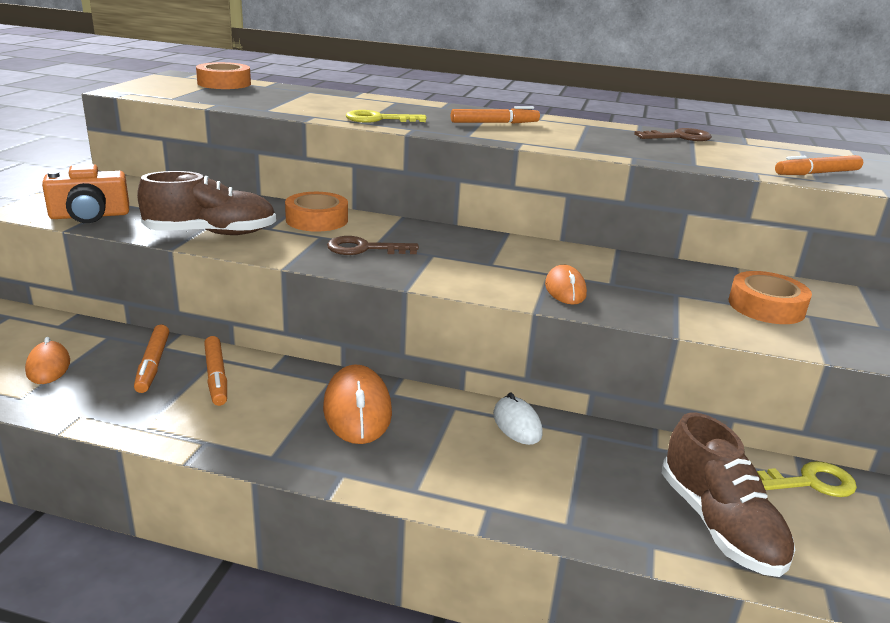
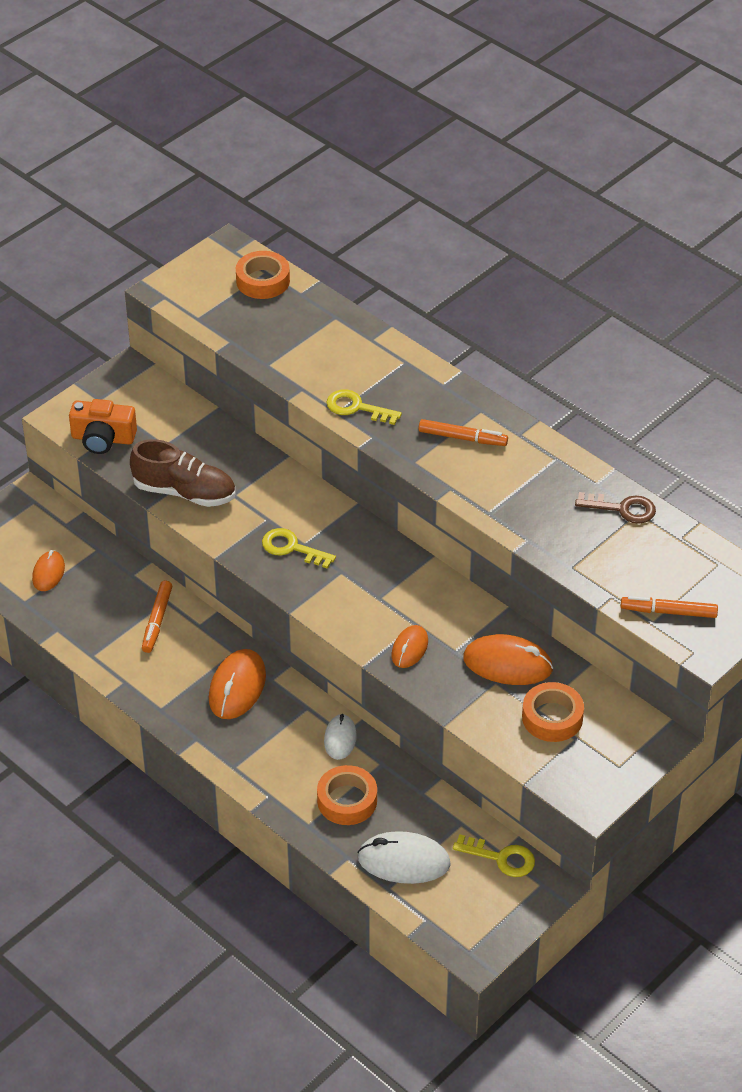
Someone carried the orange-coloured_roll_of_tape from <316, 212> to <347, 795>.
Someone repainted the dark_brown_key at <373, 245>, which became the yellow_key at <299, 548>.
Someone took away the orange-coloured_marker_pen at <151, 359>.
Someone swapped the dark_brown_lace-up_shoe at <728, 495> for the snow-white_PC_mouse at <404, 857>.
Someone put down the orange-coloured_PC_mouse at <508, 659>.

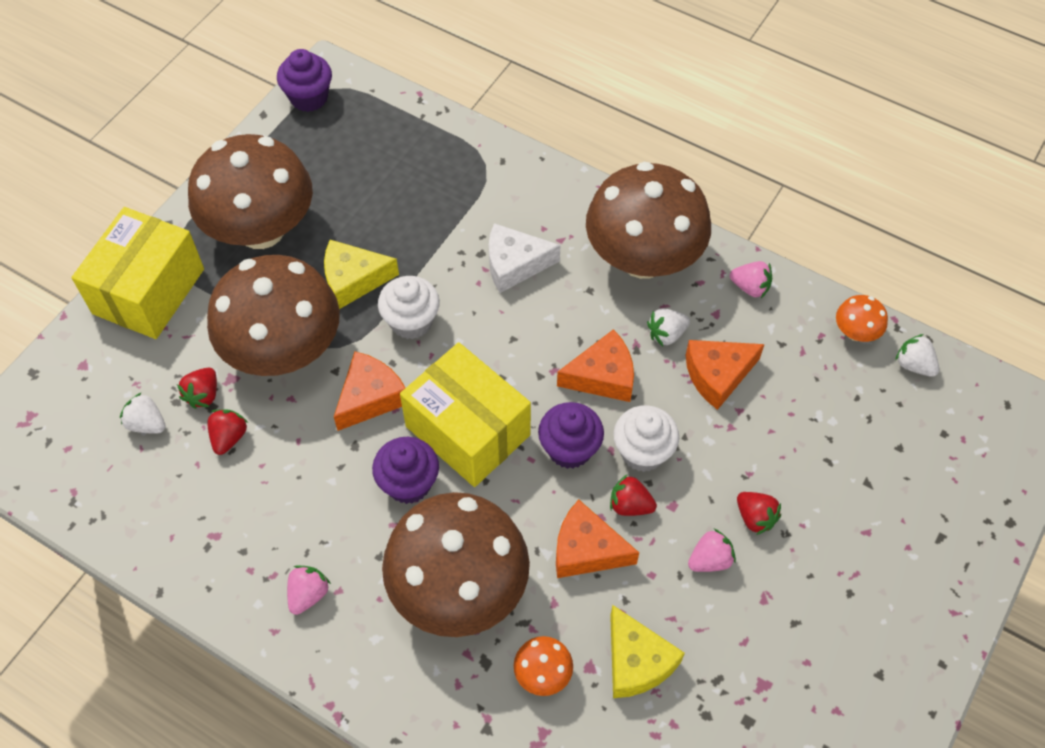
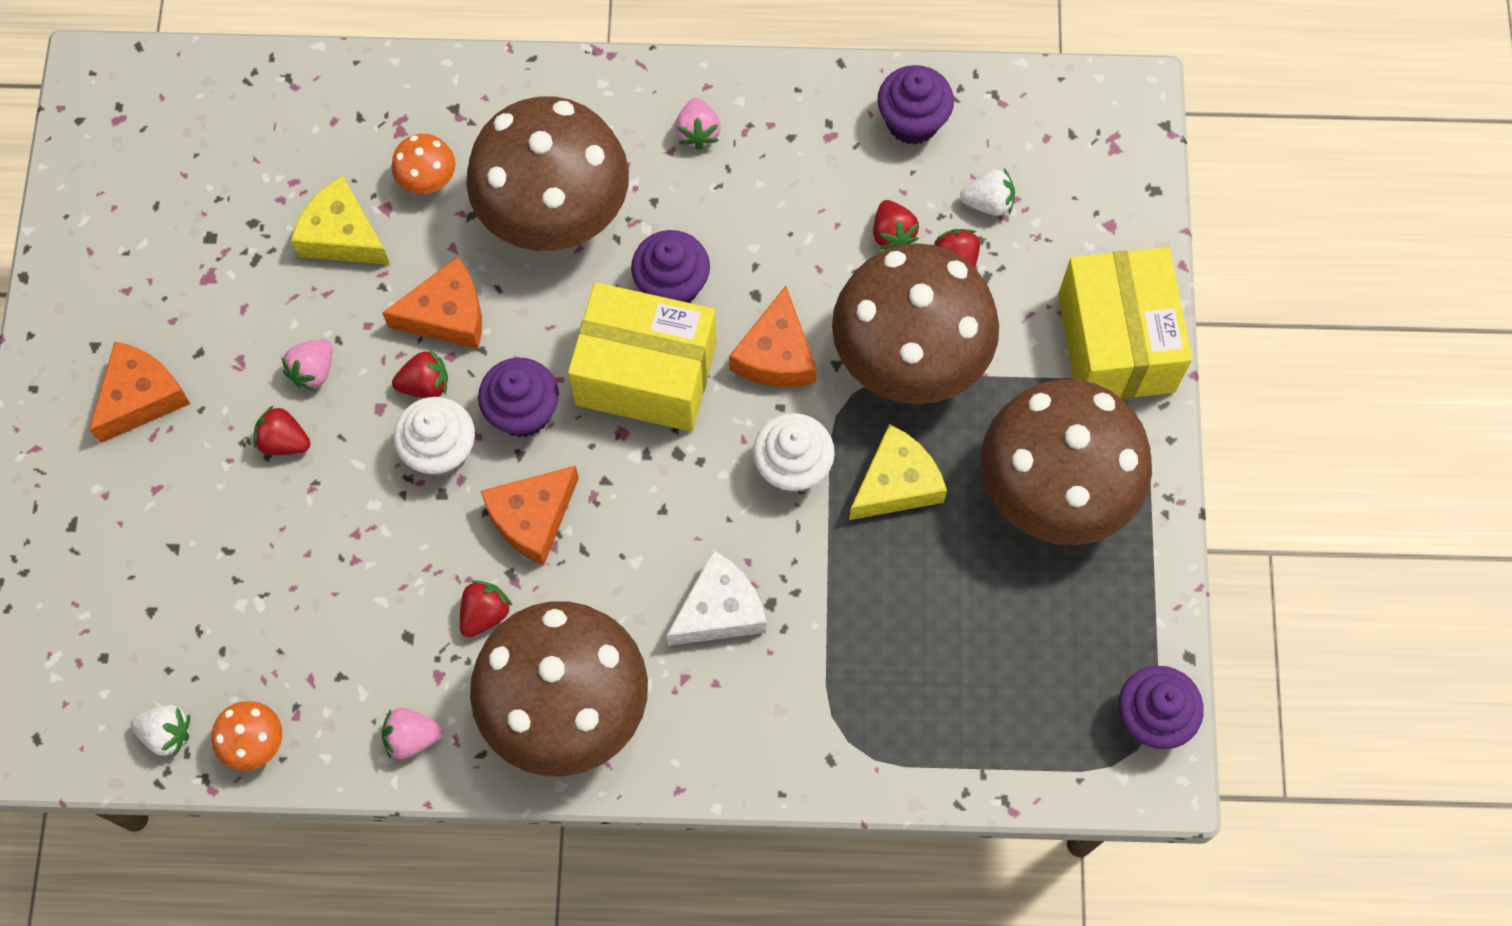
Someone repainted the snow-white_berry at <668, 327>, which became the red_berry at <486, 609>.
Someone carried the orange-coloured_cheese_wedge from <725, 375> to <139, 392>.
Someone put down the purple_cupcake at <915, 105>.

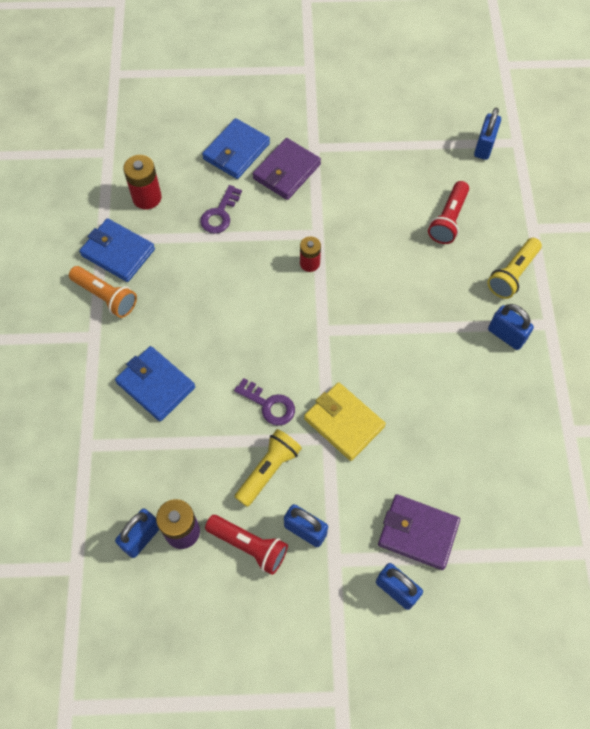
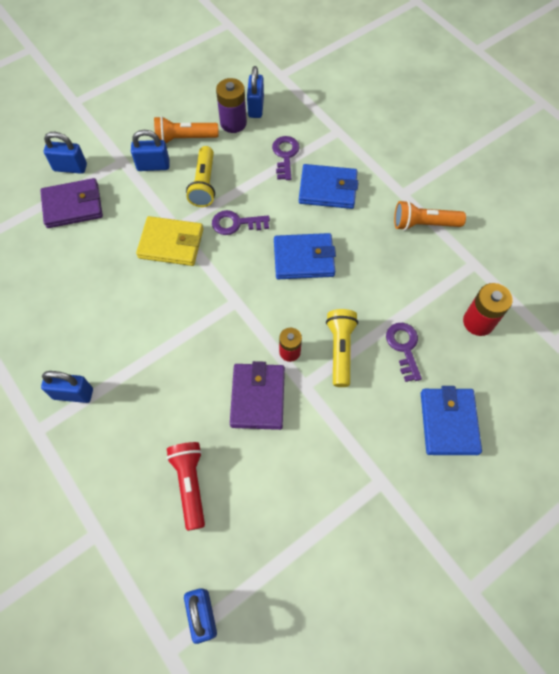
Someone carried the purple_wallet from <287, 169> to <257, 395>.
Someone carried the cobalt_wallet from <117, 250> to <305, 256>.
Someone carried the yellow_flashlight from <514, 268> to <342, 348>.
Someone repainted the red_flashlight at <246, 545>, which became the orange-coloured_flashlight at <186, 129>.
Someone put down the purple_key at <286, 158>.

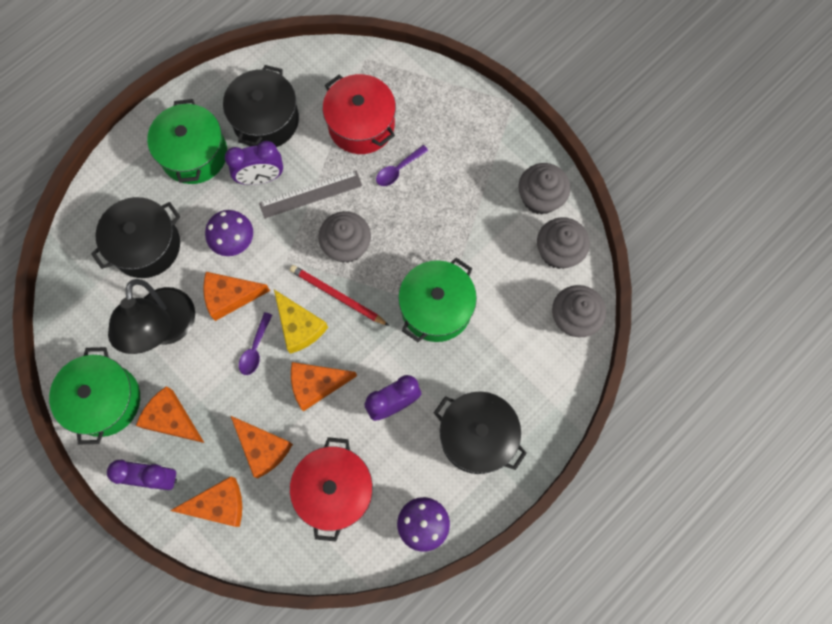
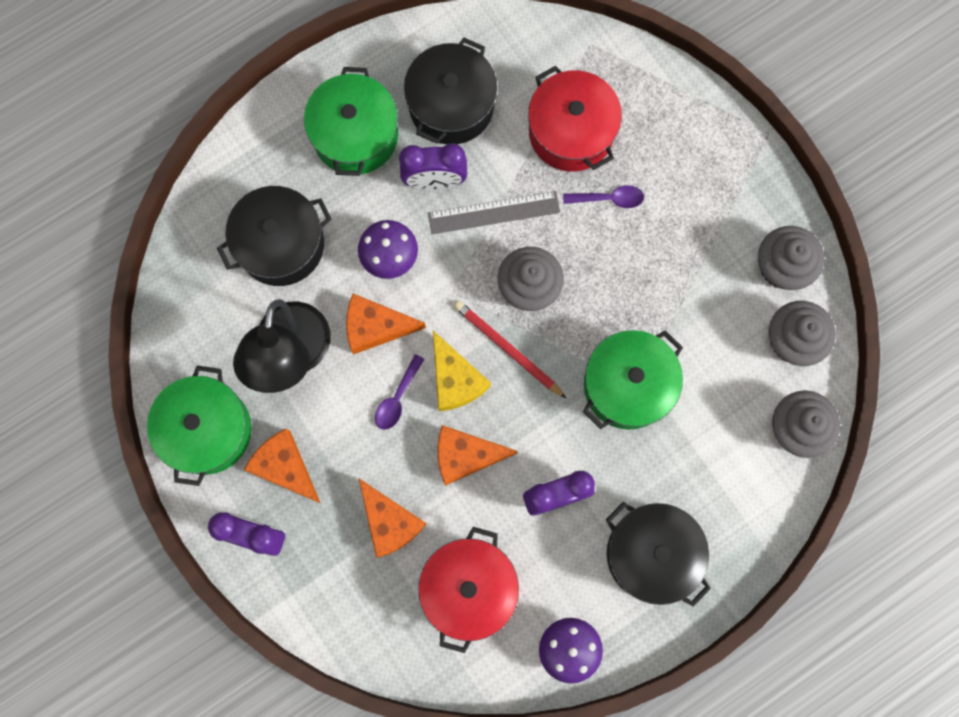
Someone rotated the purple_tablespoon at <402, 165> by 150 degrees counterclockwise.
Someone took away the orange-coloured_cheese_wedge at <206, 501>.

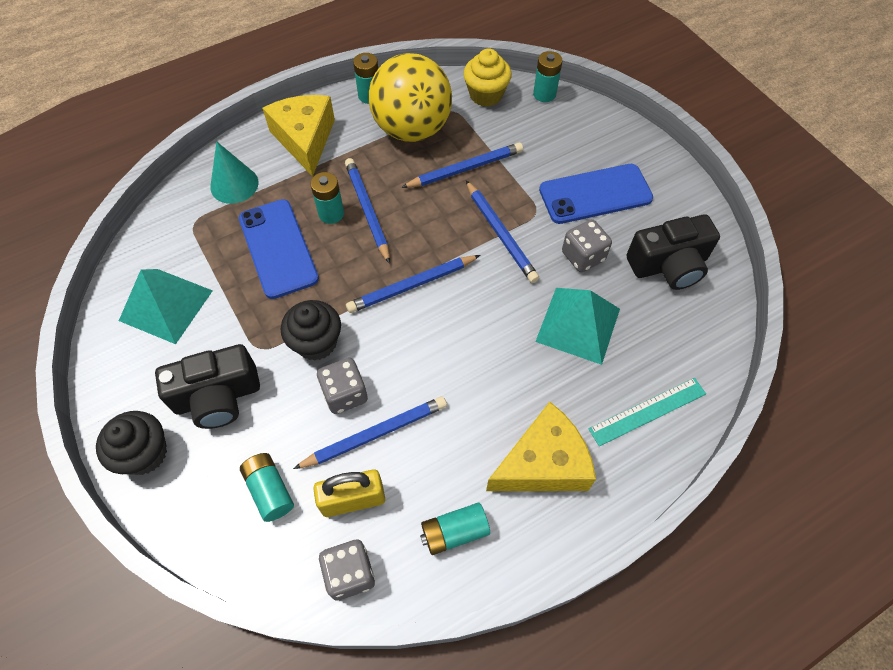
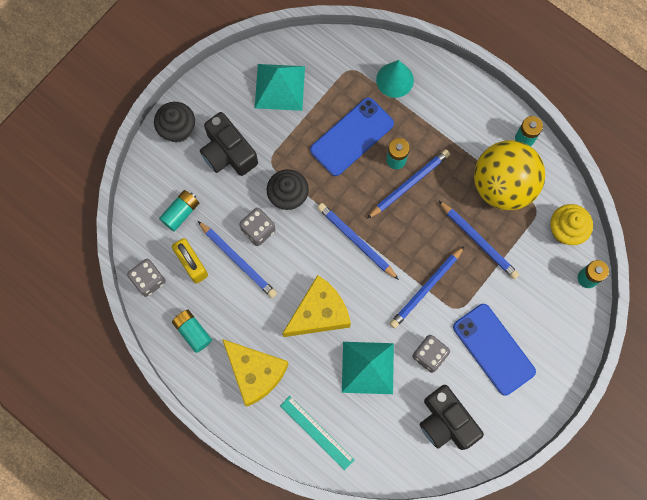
Someone carried the yellow_cheese_wedge from <298, 136> to <316, 306>.

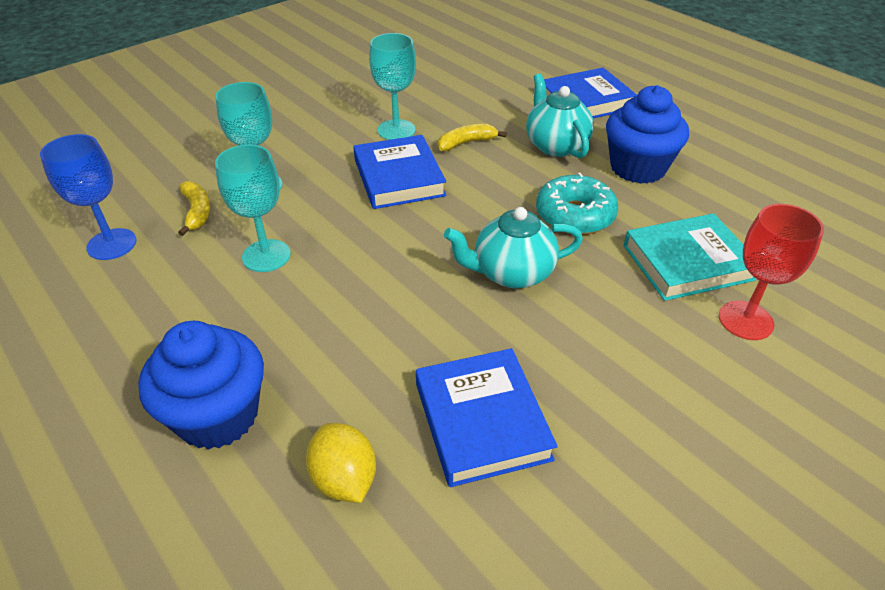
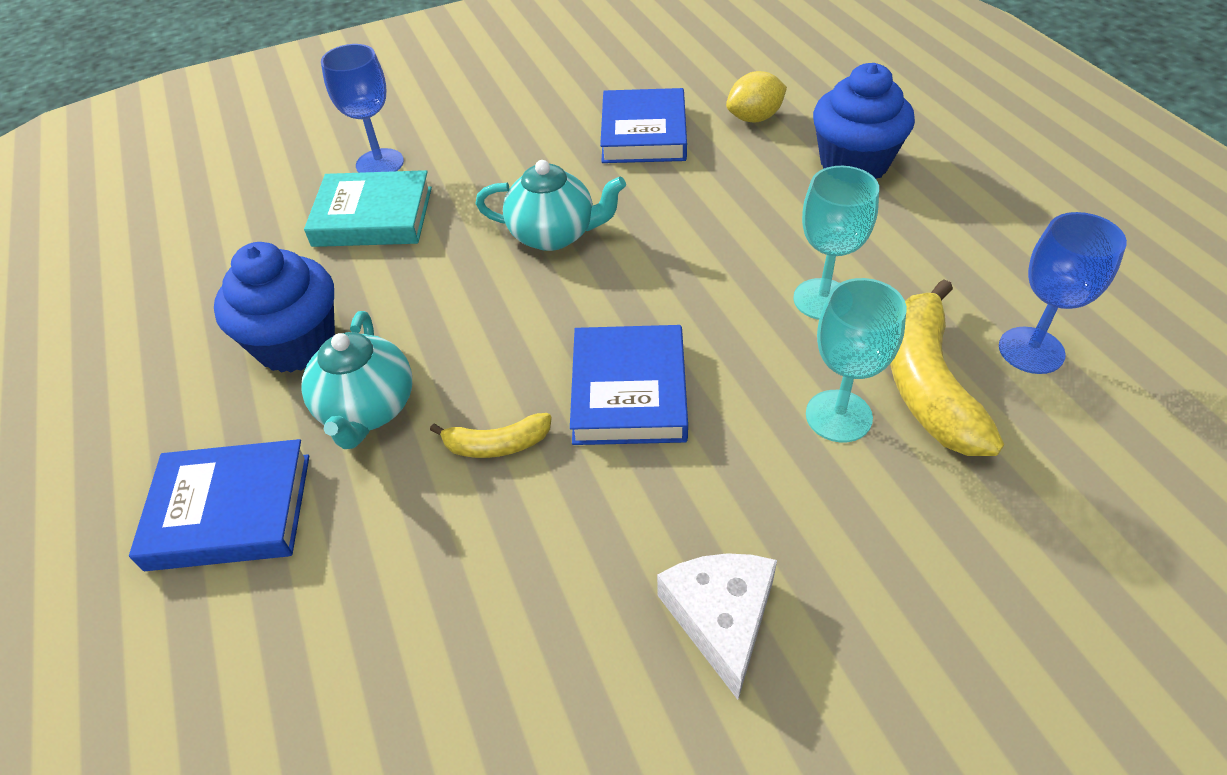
Someone took away the teal_goblet at <392, 86>.
Someone took away the teal_donut at <577, 204>.
Someone scaled the yellow_banana at <194, 208> by 1.90.
Someone repainted the red_goblet at <771, 272>, which became the cobalt_goblet at <362, 108>.
Someone rotated the yellow_lemon at <341, 463> by 75 degrees clockwise.
Someone put down the snow-white_cheese_wedge at <717, 626>.

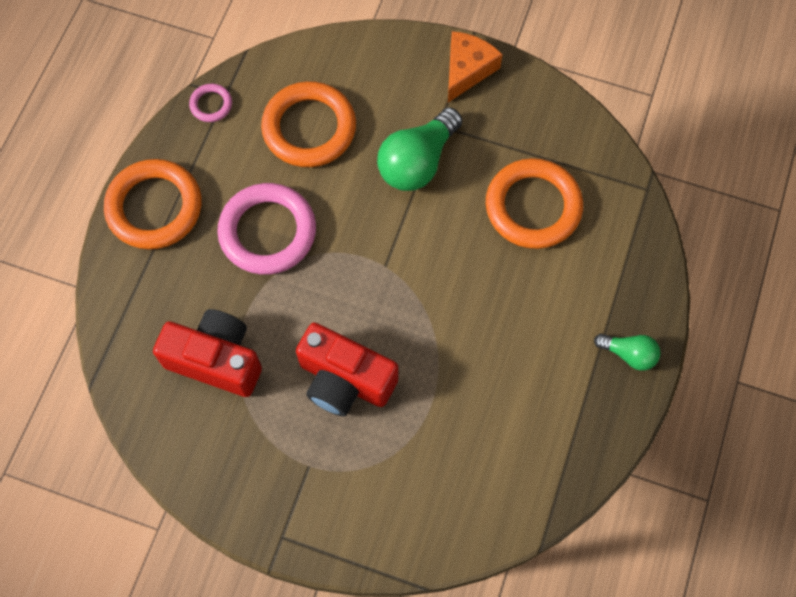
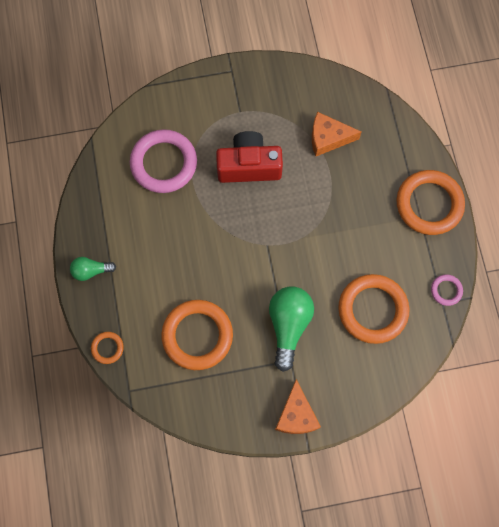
Someone carried the rosy_torus from <266, 229> to <163, 161>.
Someone swapped the red_photo_camera at <207, 353> for the orange-coloured_cheese_wedge at <336, 134>.
Someone put down the orange-coloured_torus at <107, 348>.

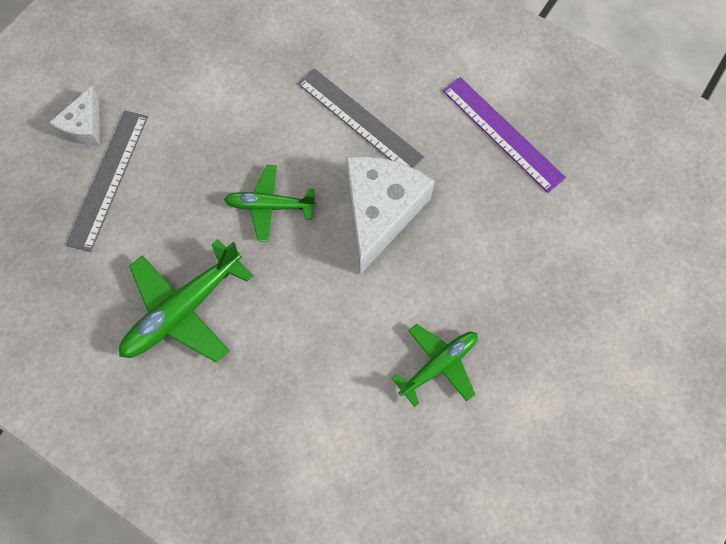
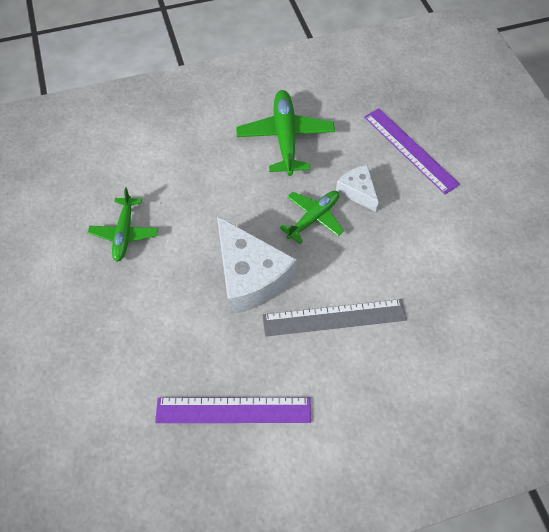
Someone carried the snow-white_cheese_wedge from <74, 115> to <357, 188>.
Someone repainted the gray_measuring_stick at <107, 181>, which became the purple_measuring_stick at <412, 151>.

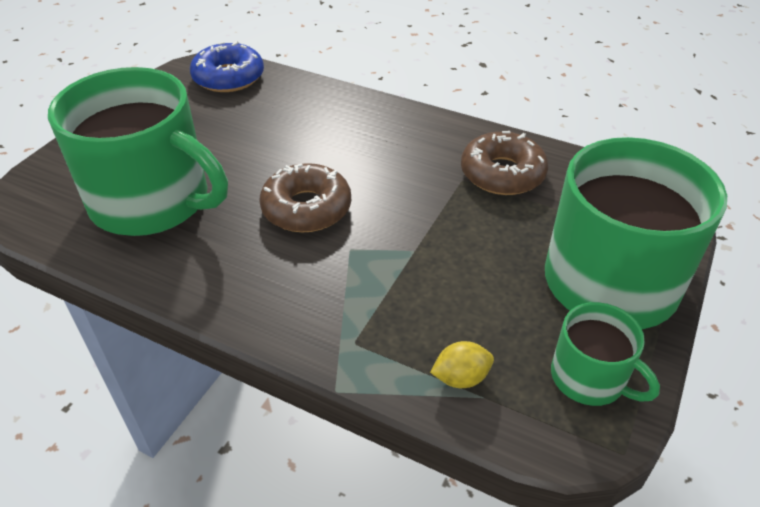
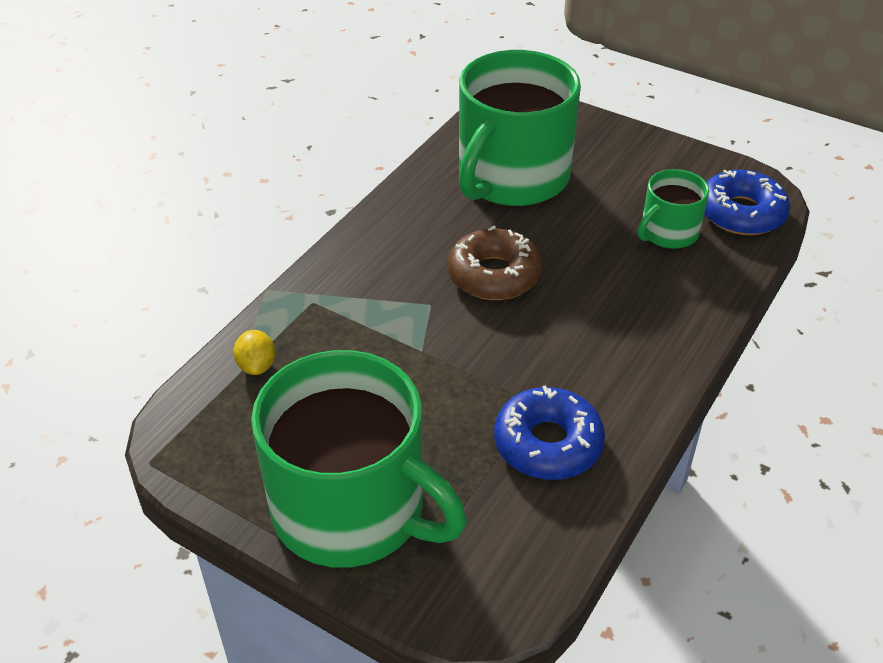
Someone repainted the dark_brown_donut at <504, 163>, which became the cobalt_donut at <549, 433>.
Someone carried the green_coffee_mug from <605, 354> to <673, 209>.

